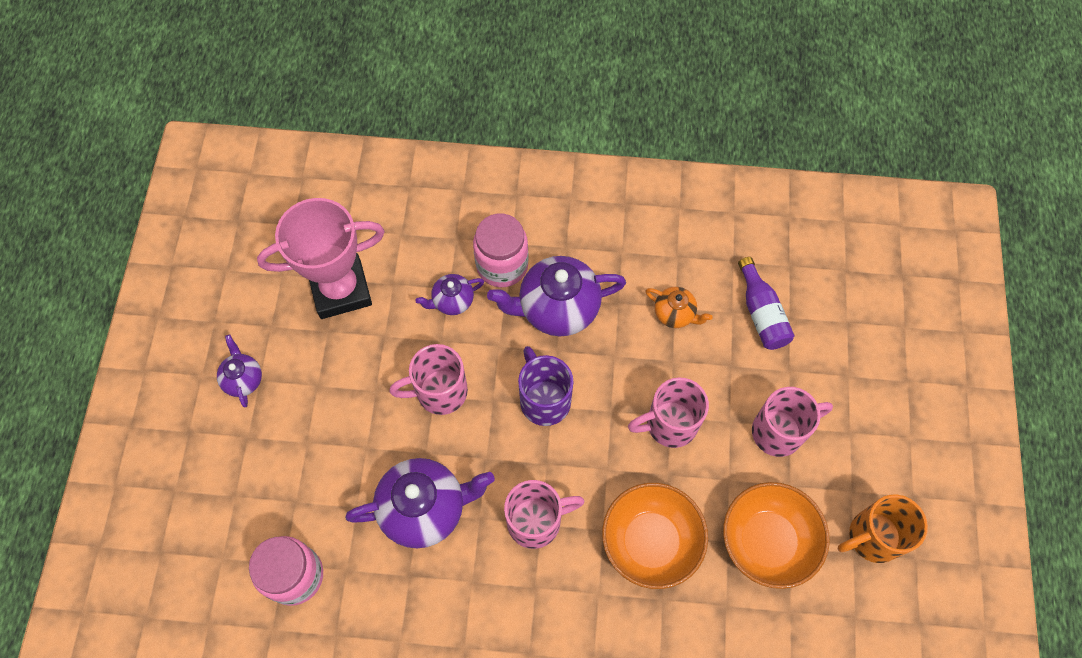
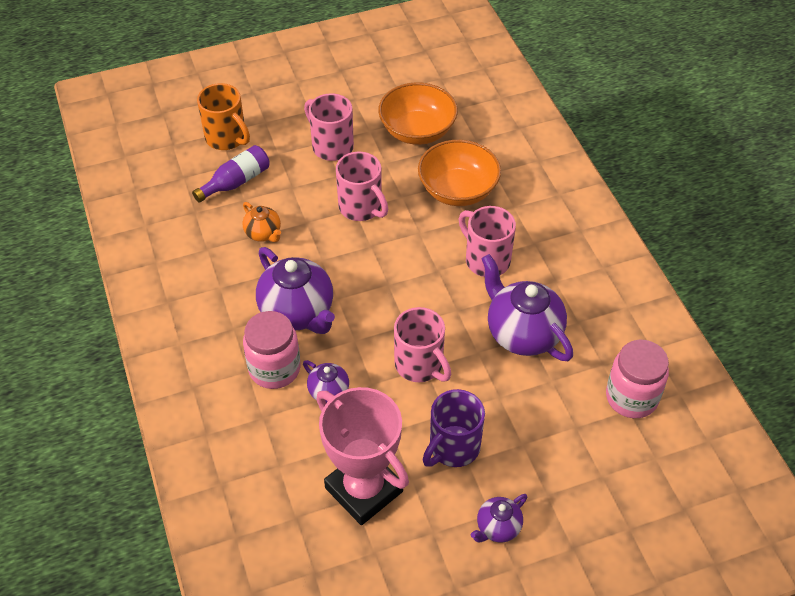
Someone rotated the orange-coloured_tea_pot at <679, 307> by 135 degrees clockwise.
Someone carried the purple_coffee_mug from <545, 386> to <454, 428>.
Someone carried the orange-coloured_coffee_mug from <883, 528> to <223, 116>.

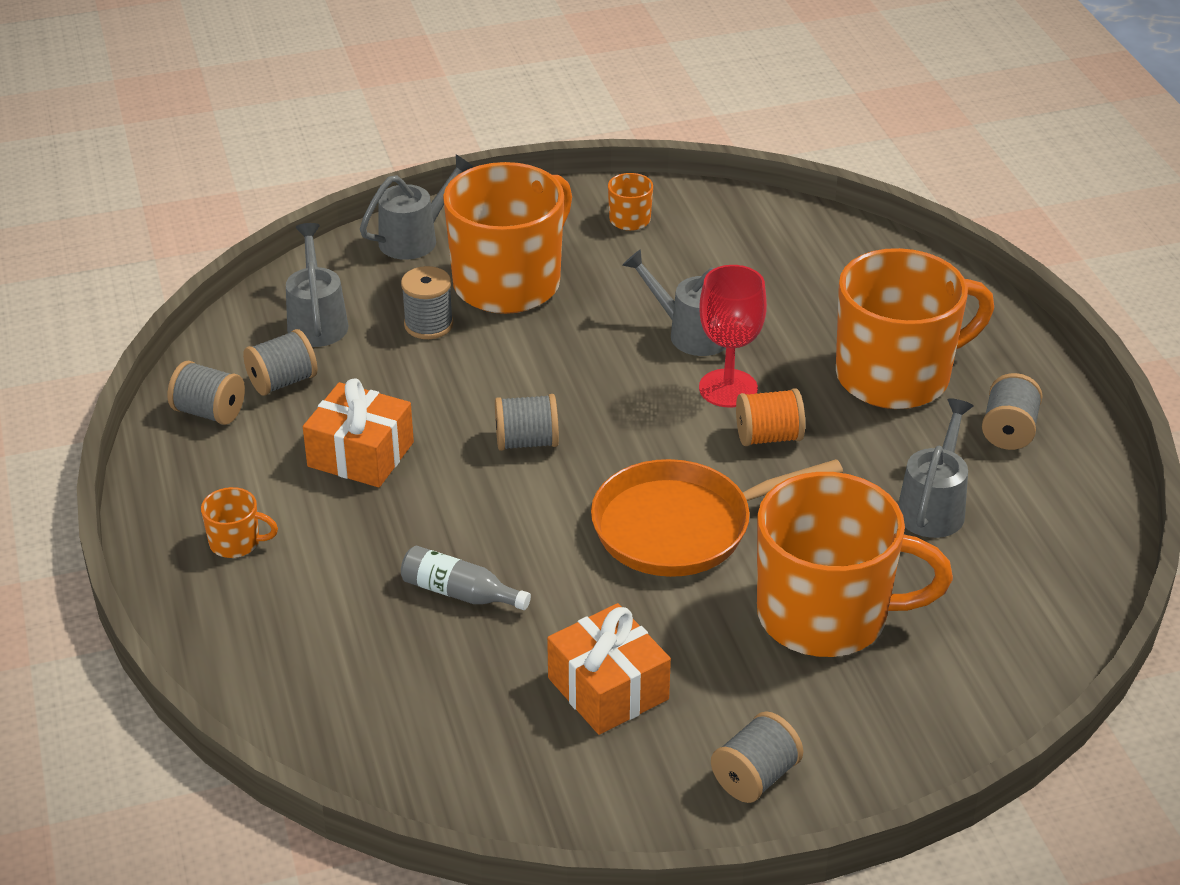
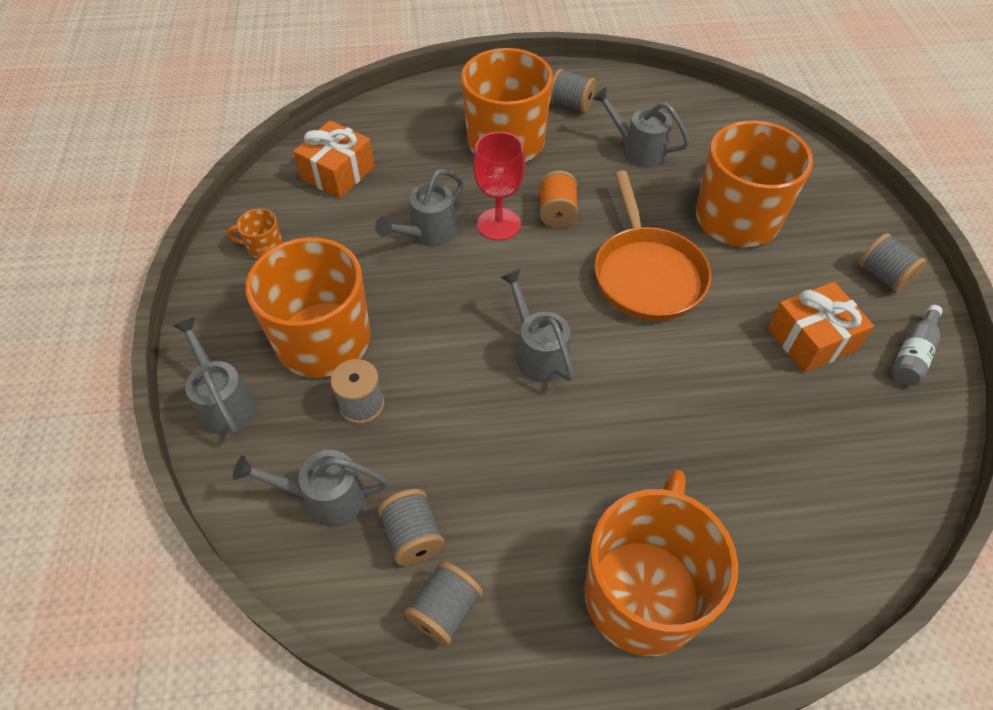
Someone carried the orange-coloured_gift from <358, 432> to <334, 159>.
Someone swapped the gray_bobbin at <527, 422> for the gray_watering_can at <537, 325>.
Someone scaled the orange-coloured_coffee_mug at <239, 522> by 2.49.
Someone carried the gray_bottle from <466, 578> to <917, 345>.

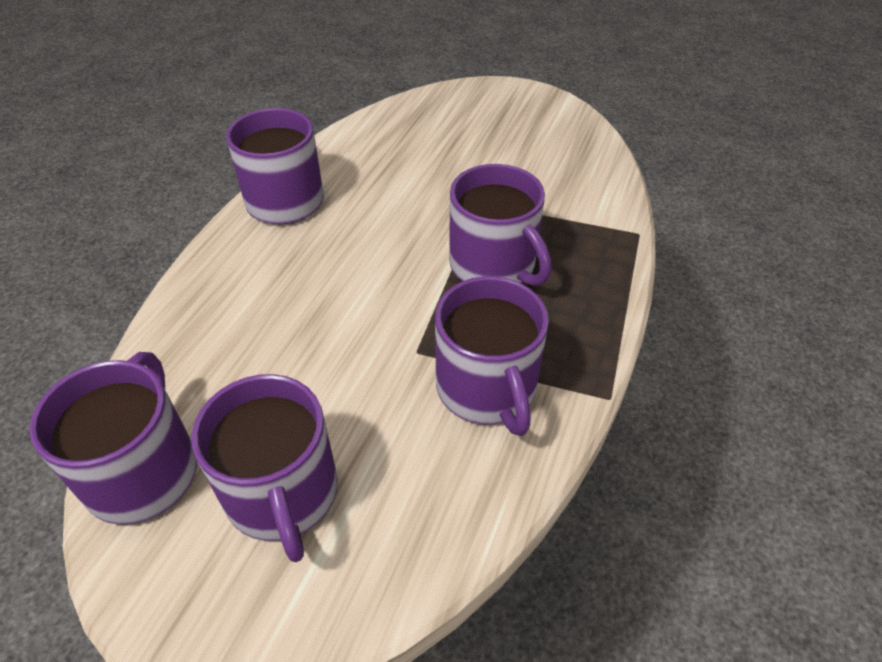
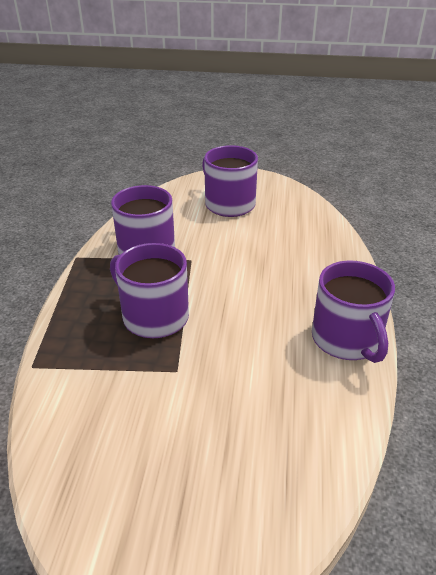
Someone took away the purple_coffee_mug at <113, 438>.

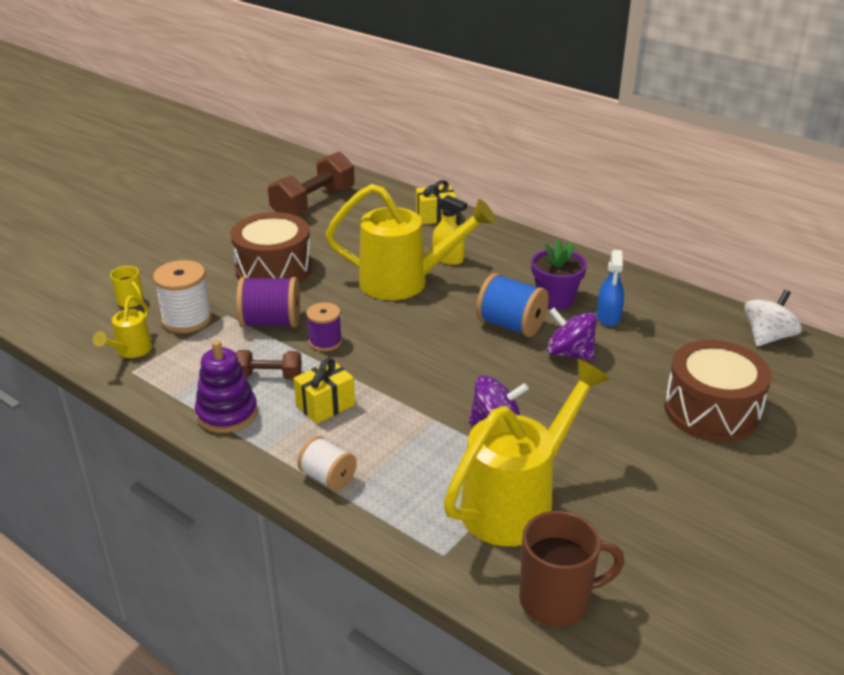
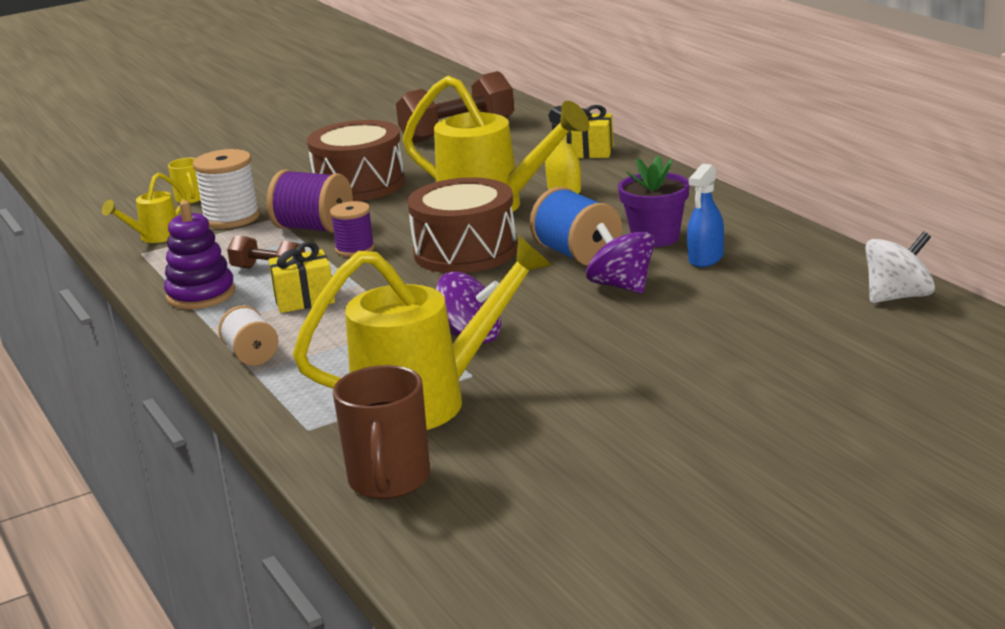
Someone carried the dark_brown_toy_drum from <718, 391> to <462, 225>.
Someone rotated the dark_brown_coffee_mug at <572, 569> by 75 degrees clockwise.

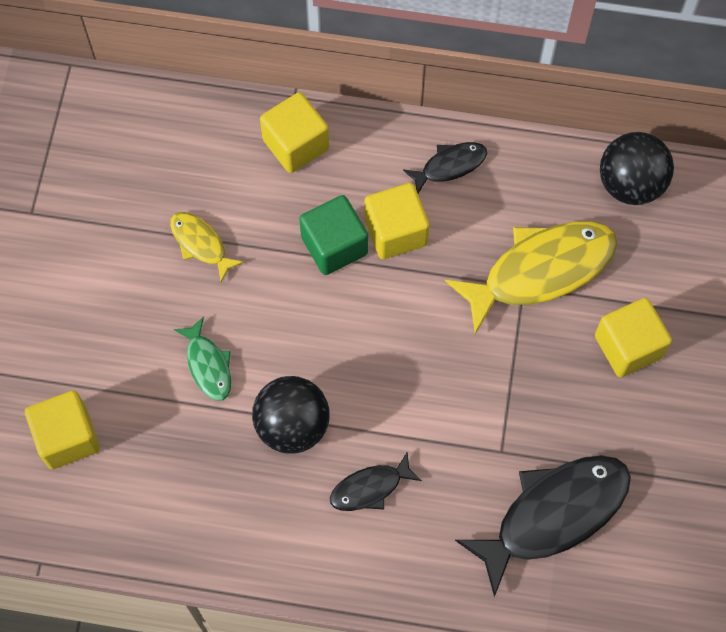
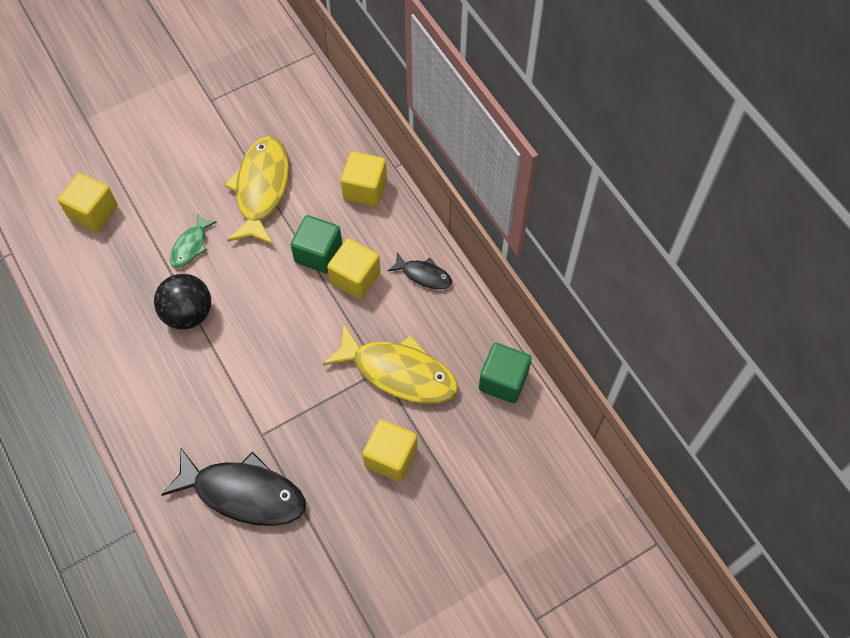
Someone swapped the jet-black_ball at <637, 168> for the green_cube at <505, 373>.
Someone scaled the yellow_fish_figure at <207, 247> by 2.00.
Someone took away the jet-black_fish_figure at <376, 481>.

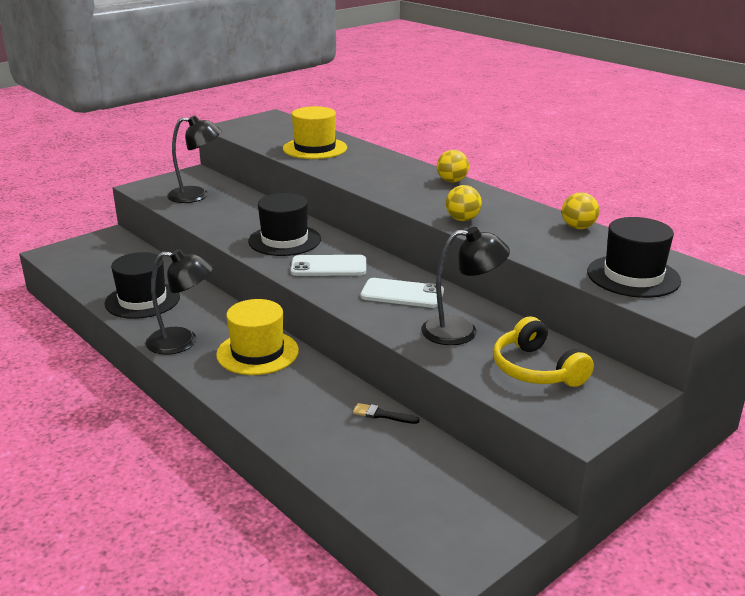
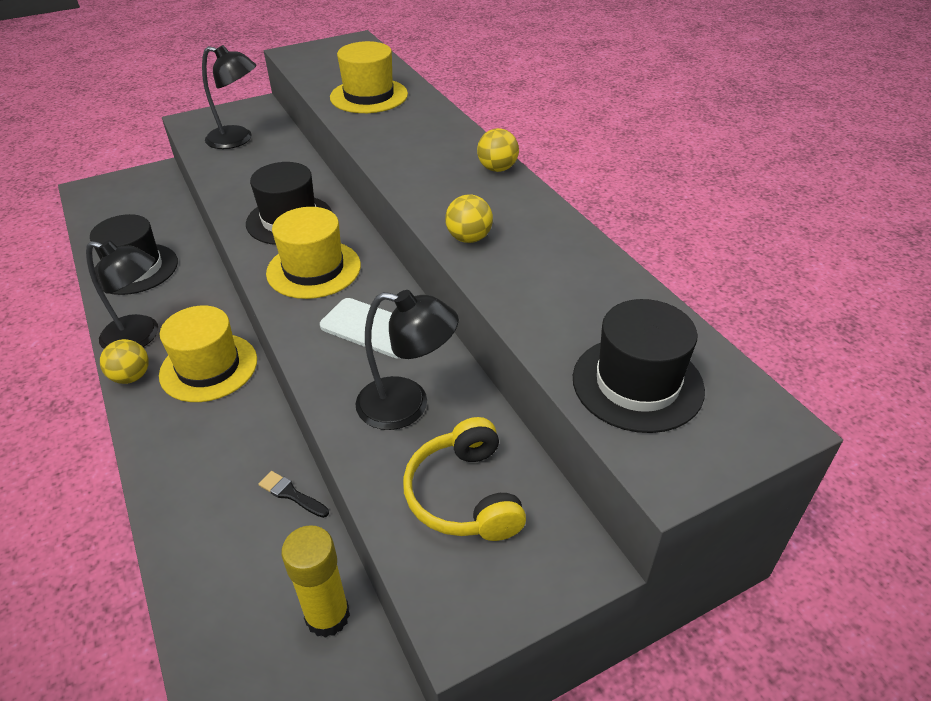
Someone carried the yellow_ball from <580, 210> to <124, 361>.
Someone swapped the snow-white_phone at <328, 265> for the yellow_tall_hat at <313, 253>.
Someone put down the yellow_stick_of_glue at <315, 581>.

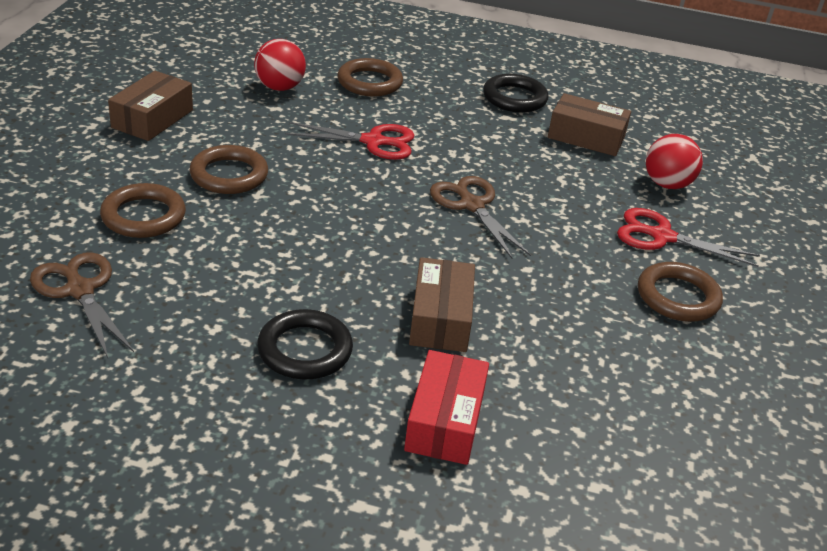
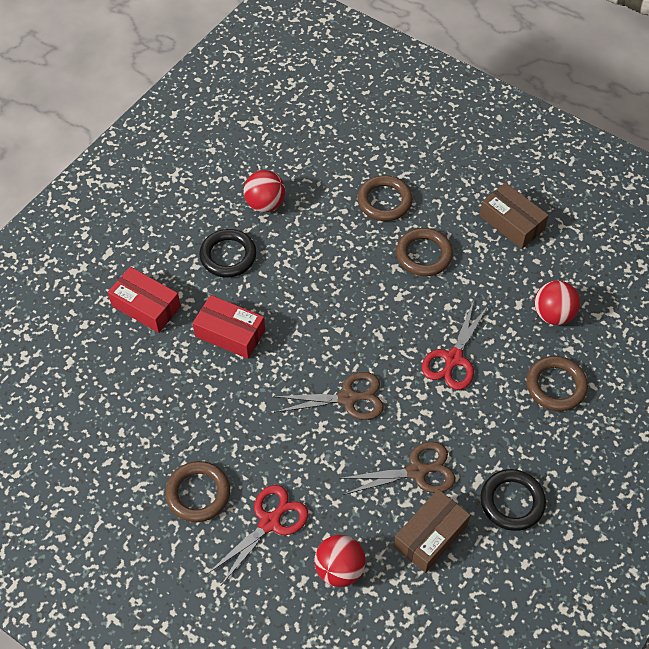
Someone carried the dark_brown_pair_of_scissors from <82, 305> to <397, 468>.
Someone repainted the dark_brown_package at <442, 304>, which became the red_package at <229, 327>.
Someone put down the red_ball at <264, 191>.

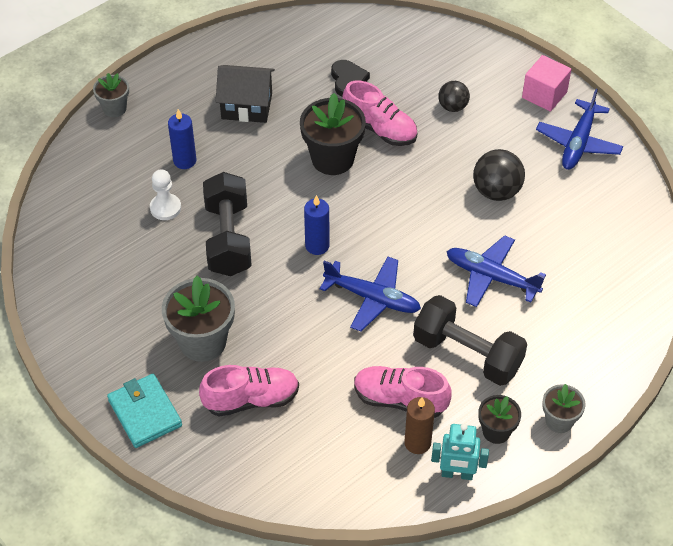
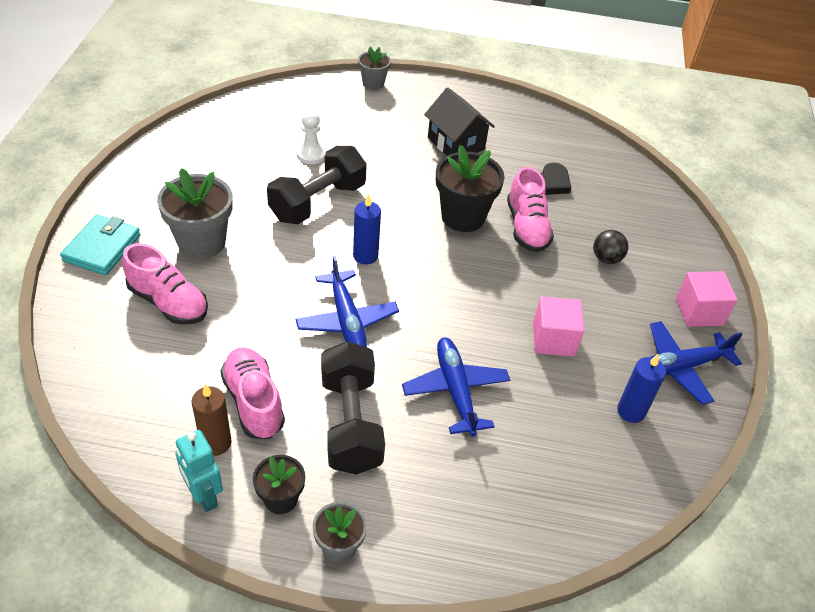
Someone carried the cobalt_candle from <182, 139> to <641, 388>.
Someone swapped the jet-black_ball at <499, 175> for the rosy_cube at <558, 326>.

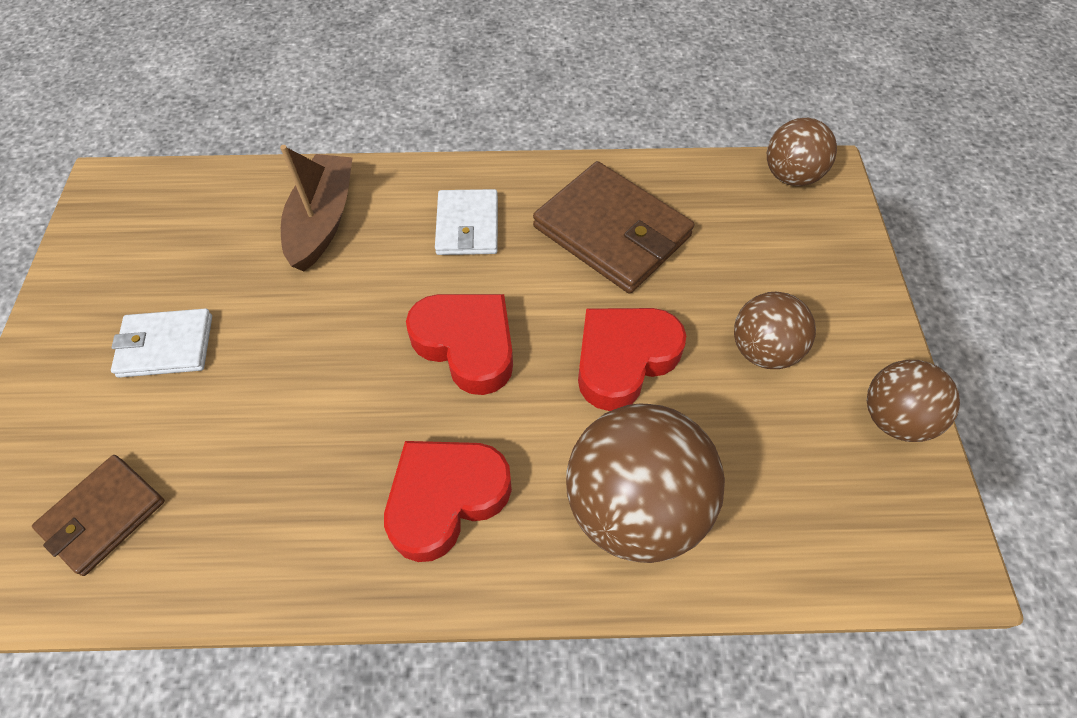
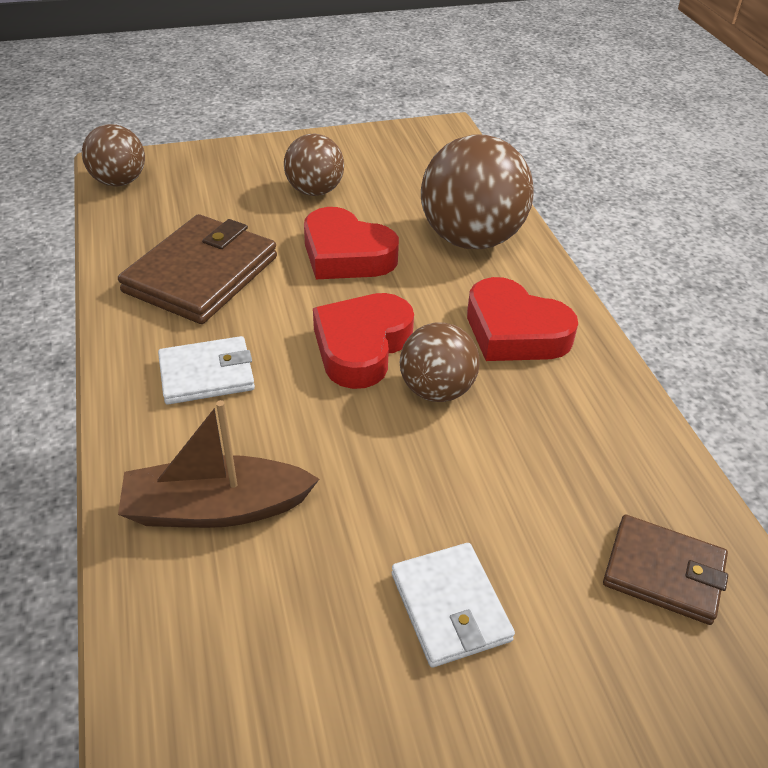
Someone carried the dark_brown_ball from <913, 401> to <440, 362>.

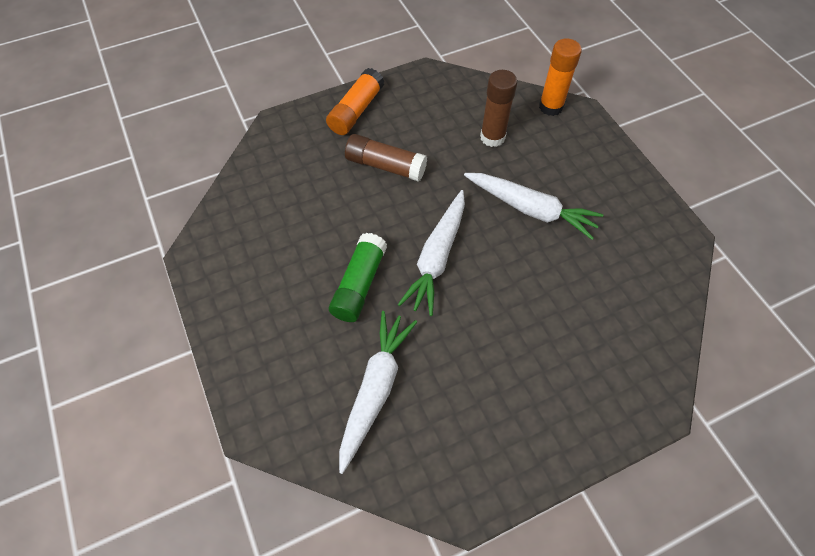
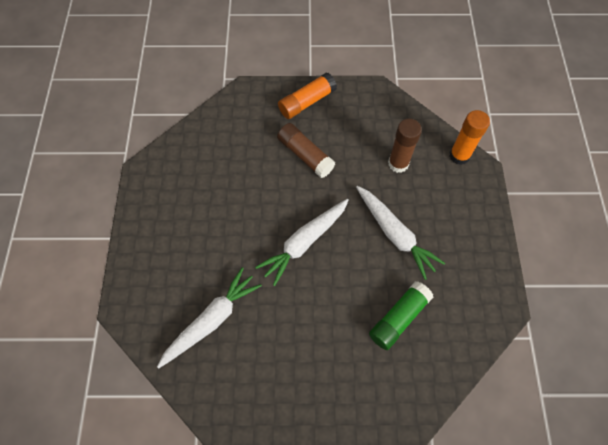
Someone carried the green_stick_of_glue from <358, 277> to <401, 315>.

